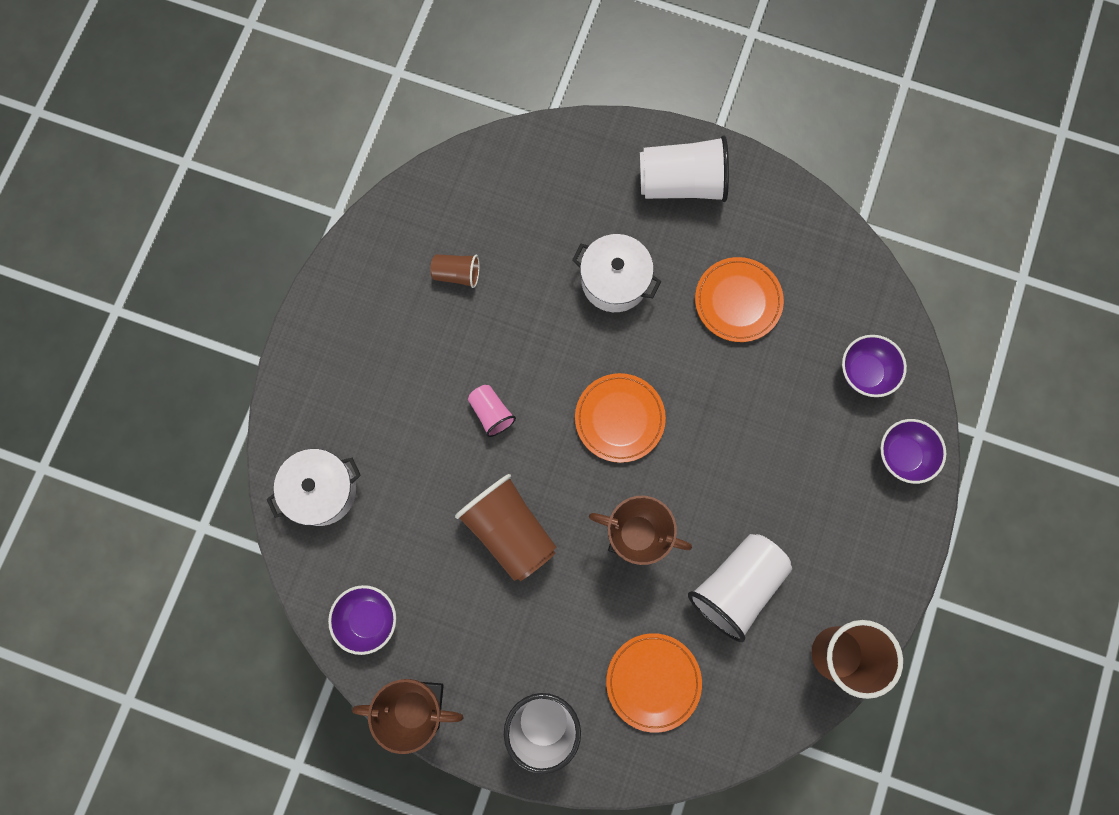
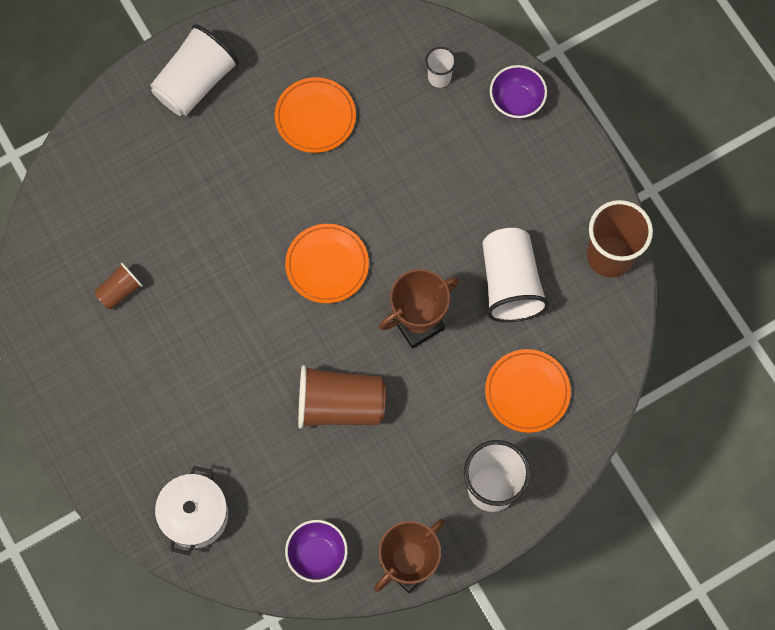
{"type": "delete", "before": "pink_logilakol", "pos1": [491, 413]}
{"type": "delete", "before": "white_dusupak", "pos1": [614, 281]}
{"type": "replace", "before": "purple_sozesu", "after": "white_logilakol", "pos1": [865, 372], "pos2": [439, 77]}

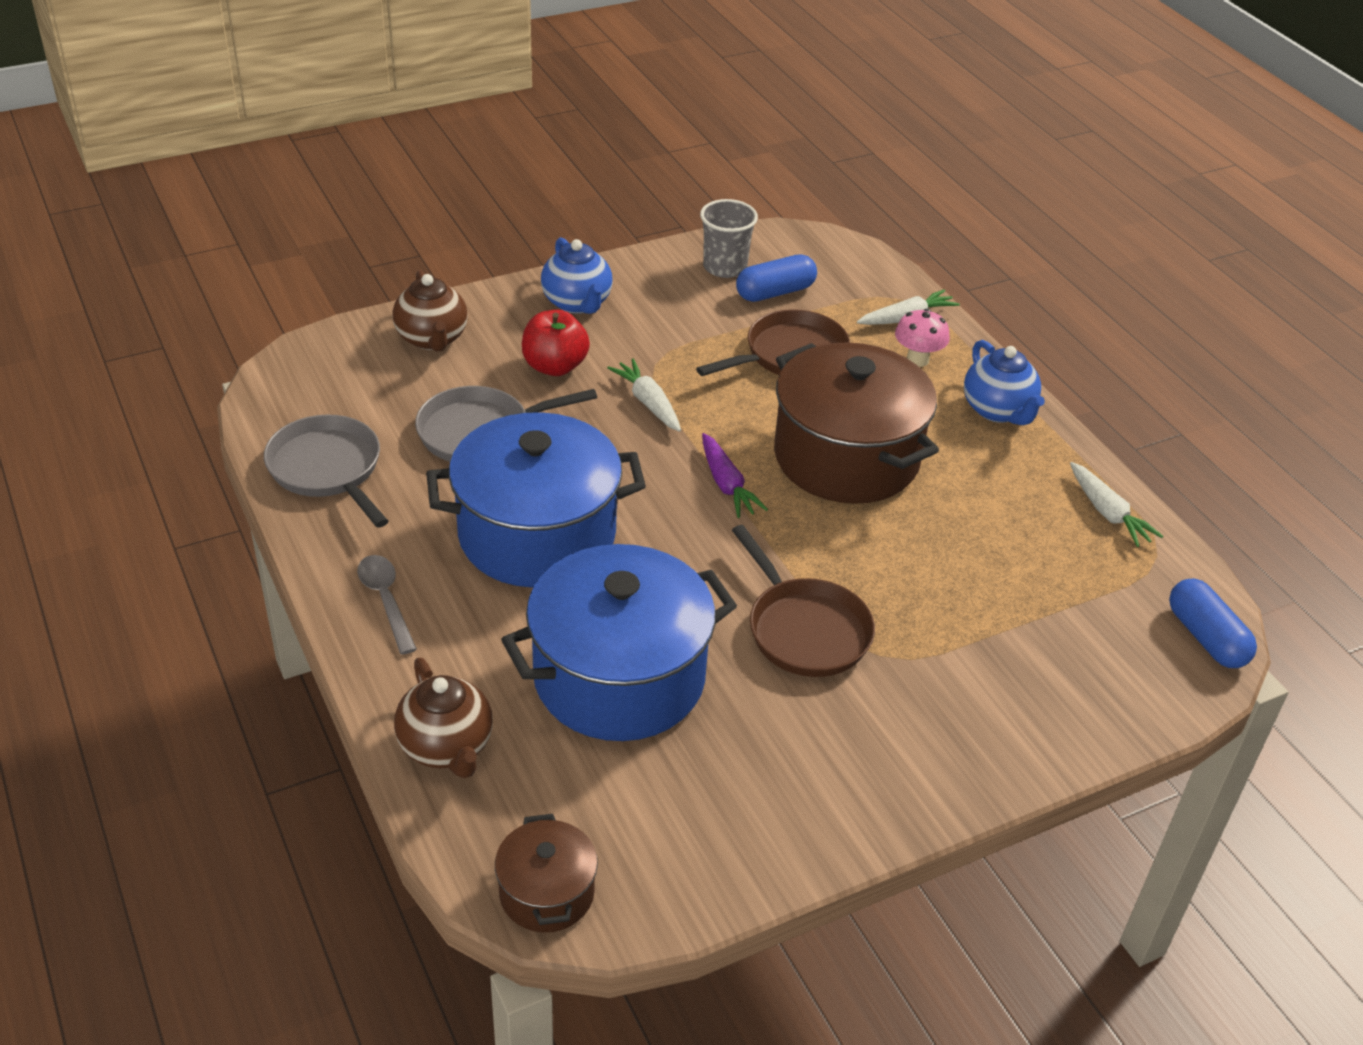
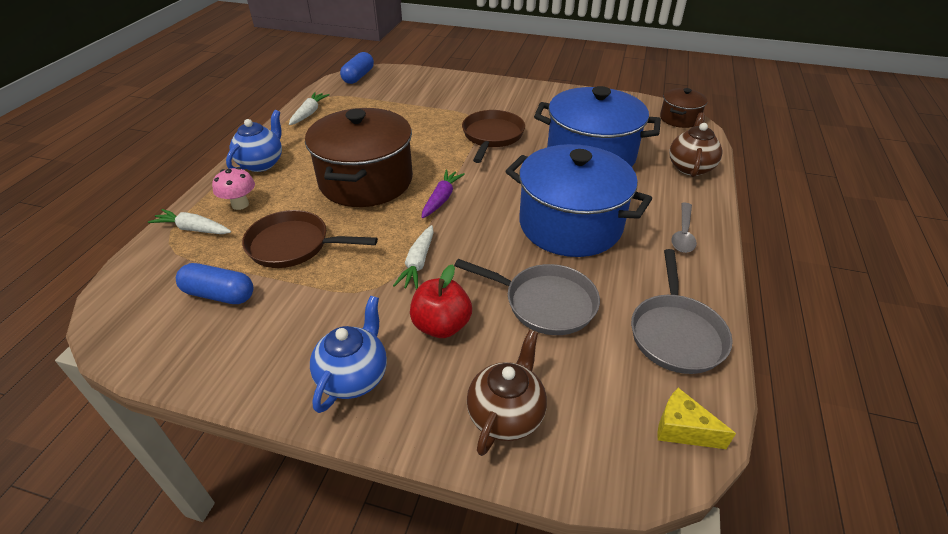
{"type": "delete", "before": "grey_logilakol", "pos1": [725, 267]}
{"type": "insert", "after": "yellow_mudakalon", "pos2": [682, 429]}

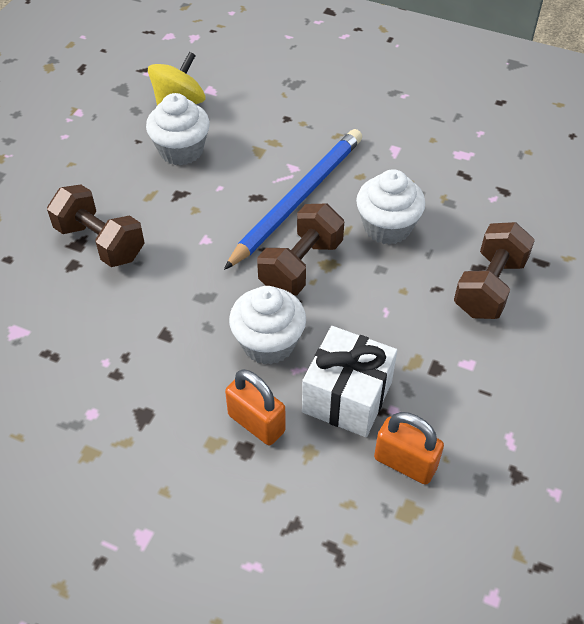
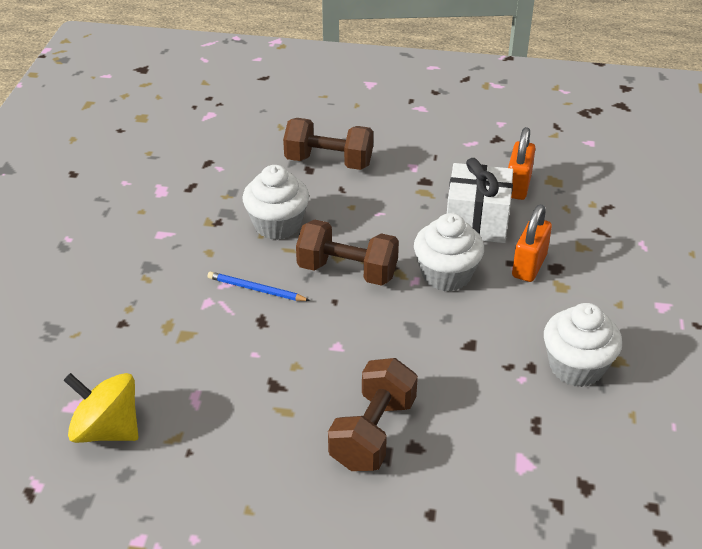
{"type": "move", "before": "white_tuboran", "pos1": [181, 150], "pos2": [576, 367]}
{"type": "resize", "before": "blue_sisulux", "pos1": [298, 199], "pos2": [256, 289], "scale": 0.45}

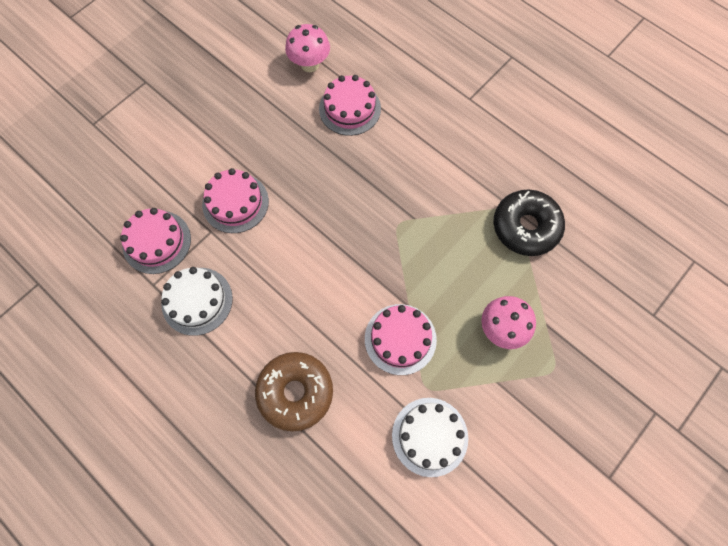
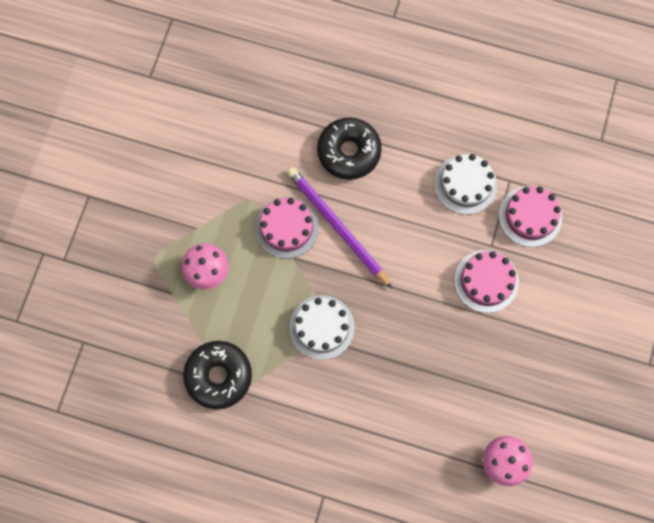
{"type": "recolor", "before": "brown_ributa", "after": "black_ributa", "pos1": [295, 392], "pos2": [349, 152]}
{"type": "delete", "before": "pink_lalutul", "pos1": [350, 108]}
{"type": "move", "before": "white_lalutul", "pos1": [429, 436], "pos2": [322, 327]}
{"type": "insert", "after": "purple_sisulux", "pos2": [337, 226]}

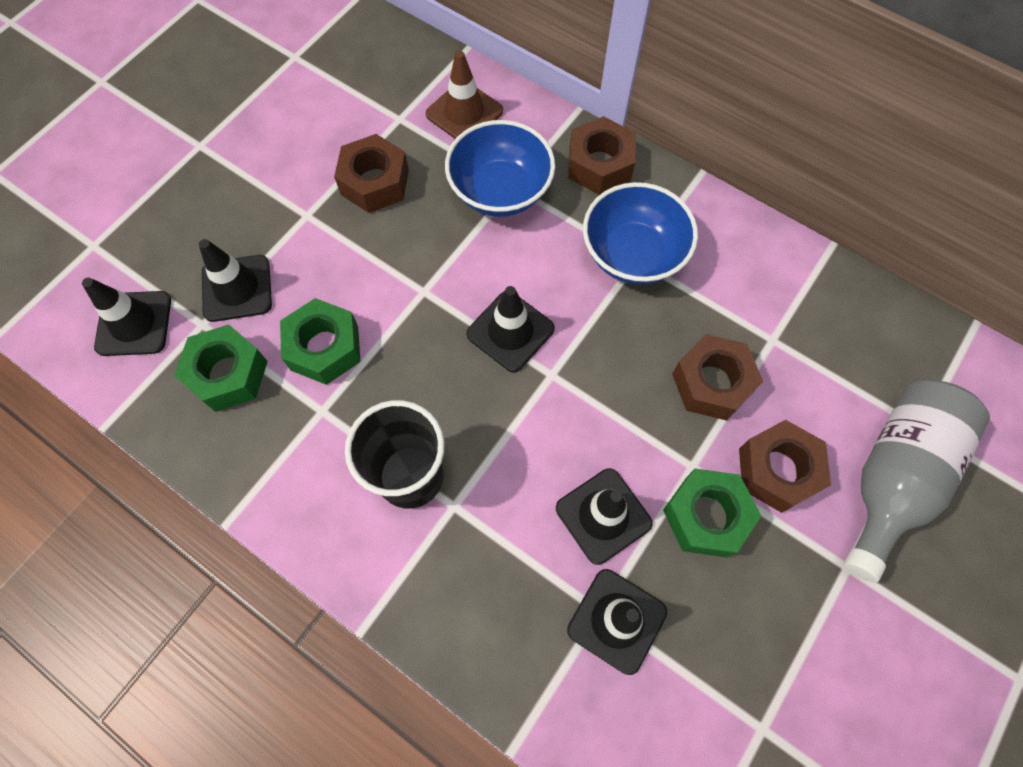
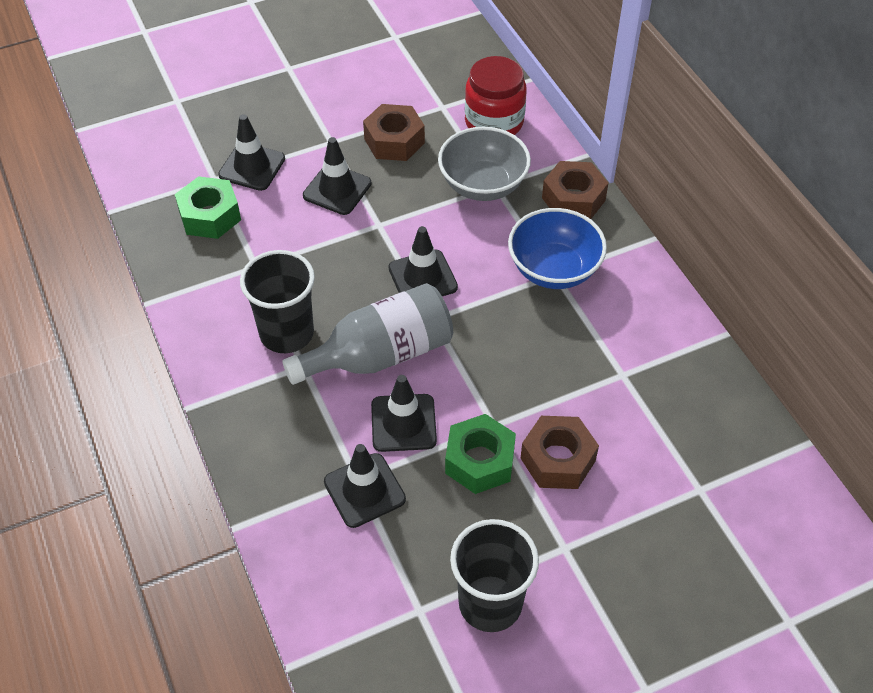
{"type": "move", "before": "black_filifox", "pos1": [134, 323], "pos2": [337, 189]}
{"type": "delete", "before": "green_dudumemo", "pos1": [324, 348]}
{"type": "replace", "before": "brown_filifox", "after": "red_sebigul", "pos1": [464, 113], "pos2": [494, 122]}
{"type": "recolor", "before": "blue_sozesu", "after": "grey_sozesu", "pos1": [500, 191], "pos2": [483, 185]}
{"type": "delete", "before": "brown_dudumemo", "pos1": [712, 383]}
{"type": "move", "before": "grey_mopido", "pos1": [893, 478], "pos2": [380, 355]}
{"type": "insert", "after": "black_logilakol", "pos2": [490, 603]}

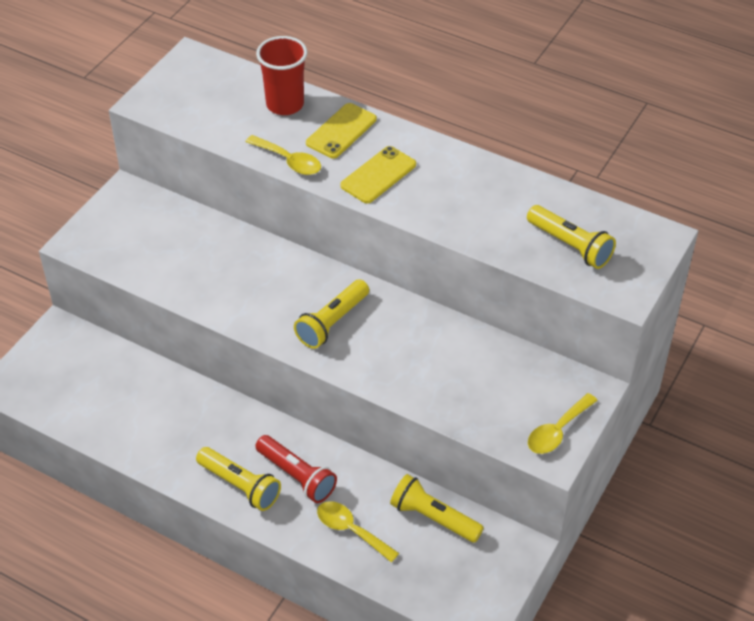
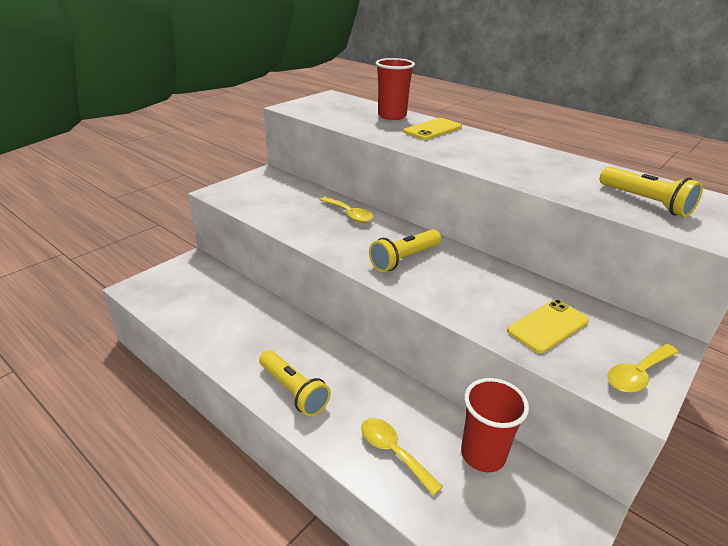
{"type": "move", "before": "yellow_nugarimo", "pos1": [289, 161], "pos2": [349, 214]}
{"type": "delete", "before": "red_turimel", "pos1": [297, 476]}
{"type": "move", "before": "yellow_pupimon", "pos1": [378, 175], "pos2": [548, 326]}
{"type": "replace", "before": "yellow_turimel", "after": "red_logilakol", "pos1": [433, 517], "pos2": [483, 454]}

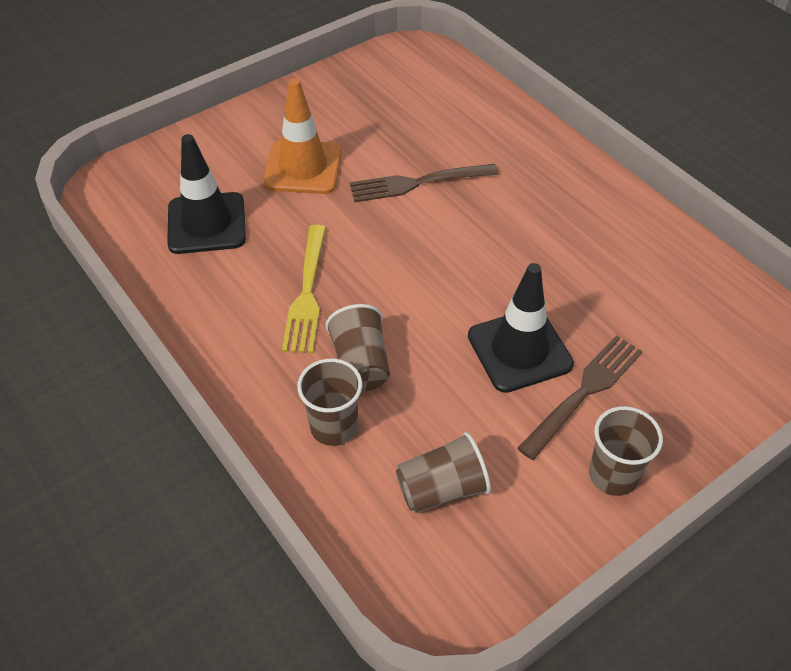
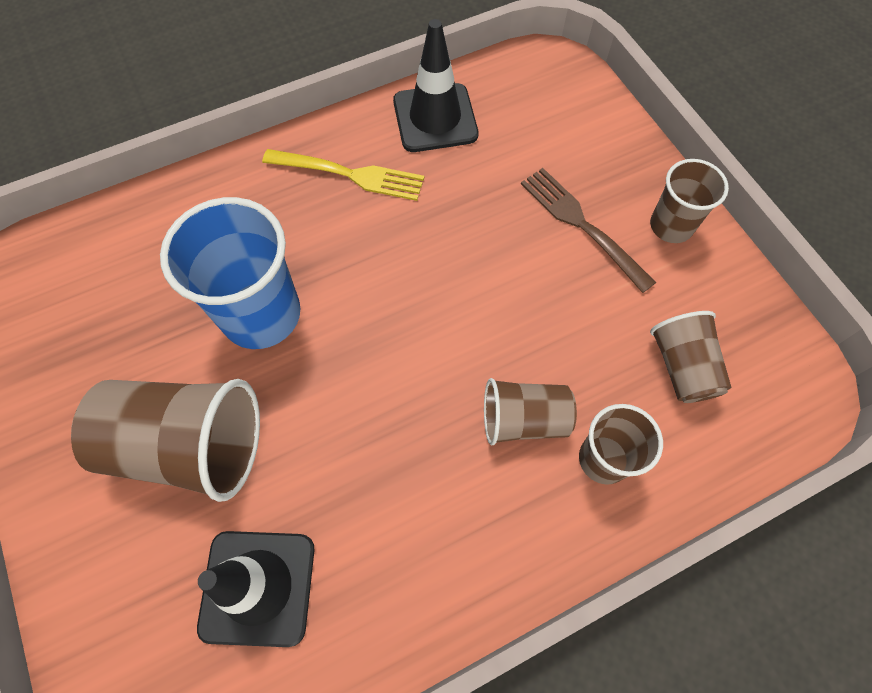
{"type": "replace", "before": "orange_filifox", "after": "brown_logilakol", "pos1": [303, 167], "pos2": [189, 445]}
{"type": "move", "before": "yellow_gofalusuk", "pos1": [307, 293], "pos2": [350, 174]}
{"type": "replace", "before": "brown_gofalusuk", "after": "blue_logilakol", "pos1": [418, 183], "pos2": [261, 314]}
{"type": "move", "before": "black_filifox", "pos1": [519, 350], "pos2": [435, 118]}

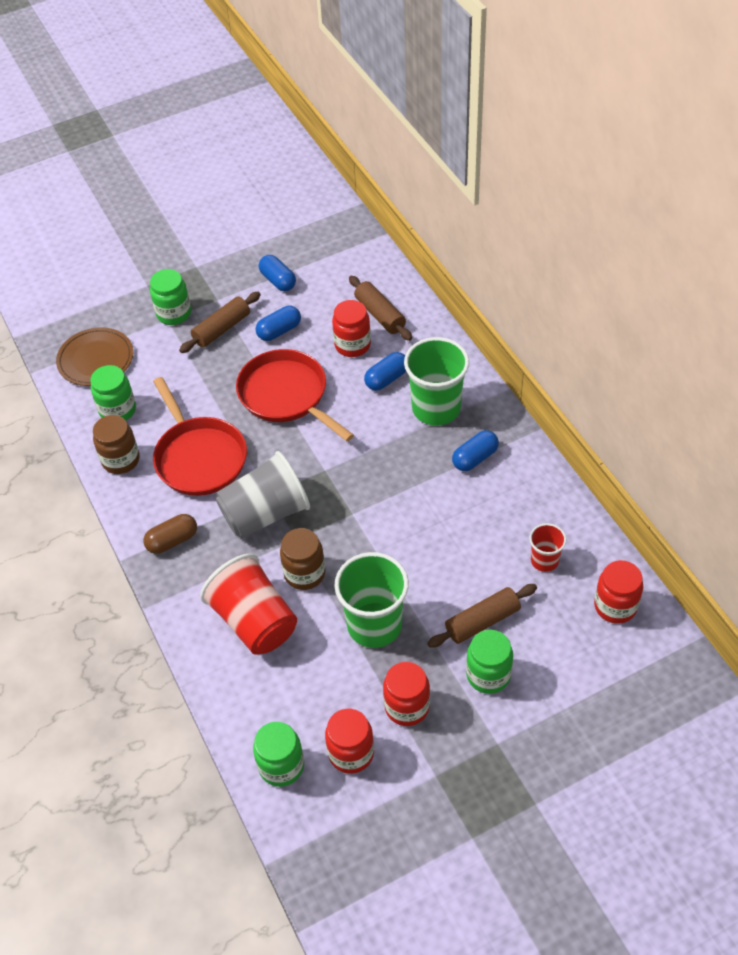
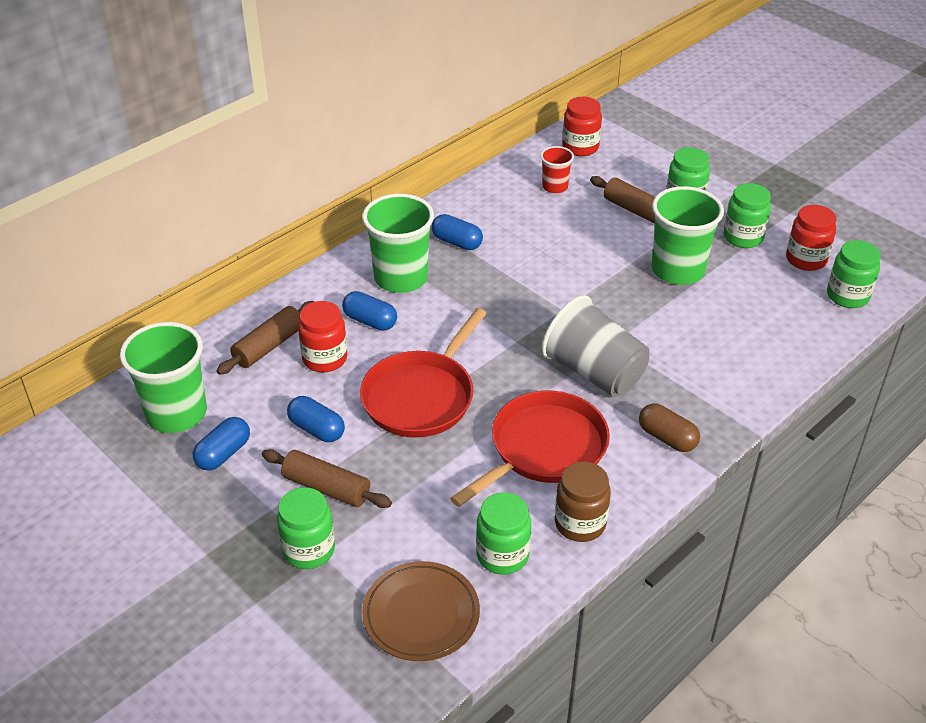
{"type": "delete", "before": "red_logilakol", "pos1": [254, 621]}
{"type": "delete", "before": "brown_sebigul", "pos1": [304, 573]}
{"type": "recolor", "before": "red_sebigul", "after": "green_sebigul", "pos1": [407, 707], "pos2": [743, 237]}
{"type": "insert", "after": "green_logilakol", "pos2": [176, 413]}

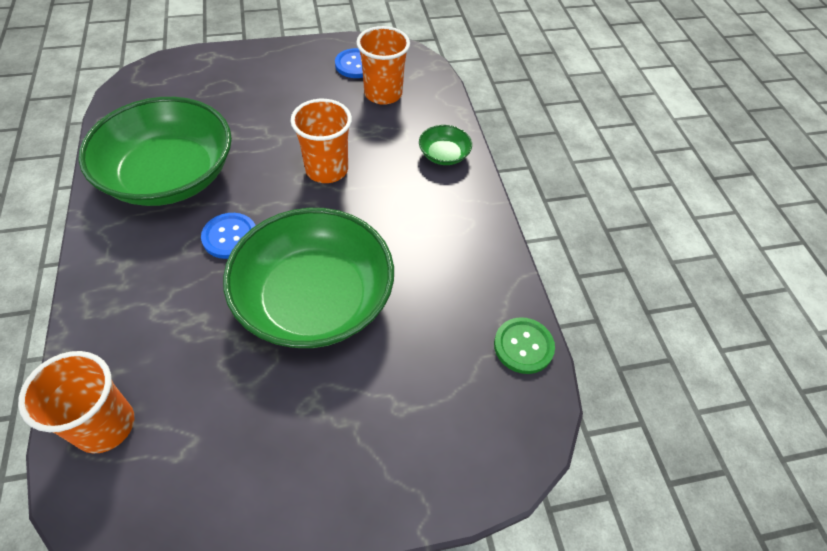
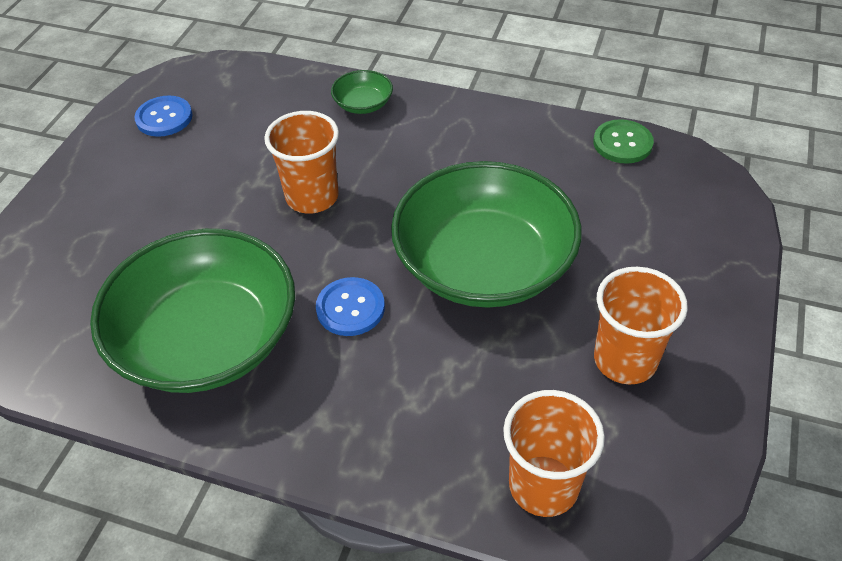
{"type": "move", "before": "orange_logilakol", "pos1": [383, 94], "pos2": [625, 360]}

